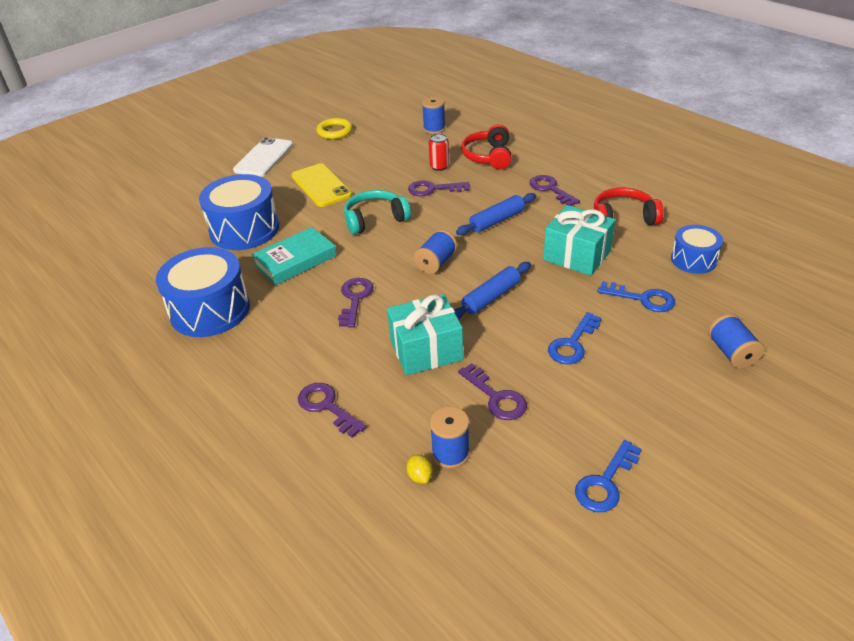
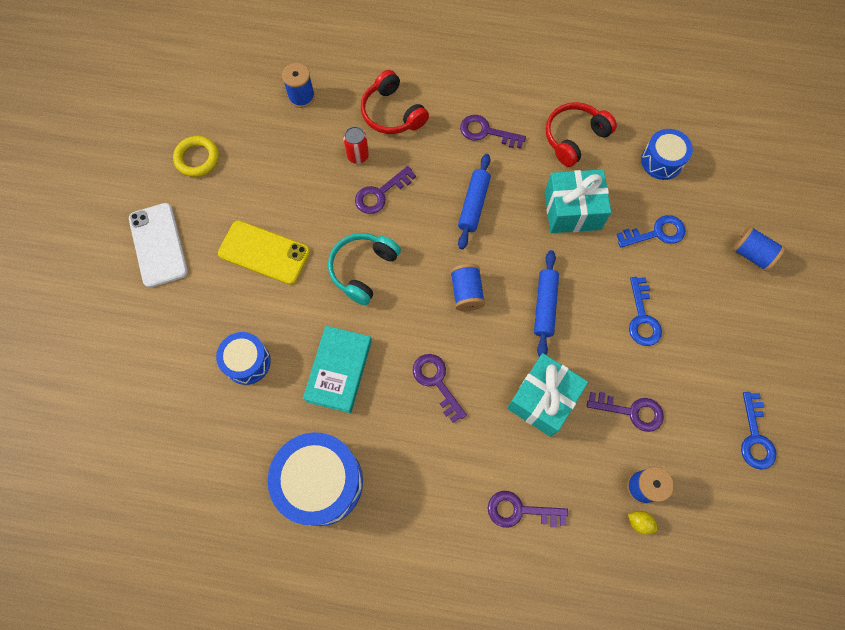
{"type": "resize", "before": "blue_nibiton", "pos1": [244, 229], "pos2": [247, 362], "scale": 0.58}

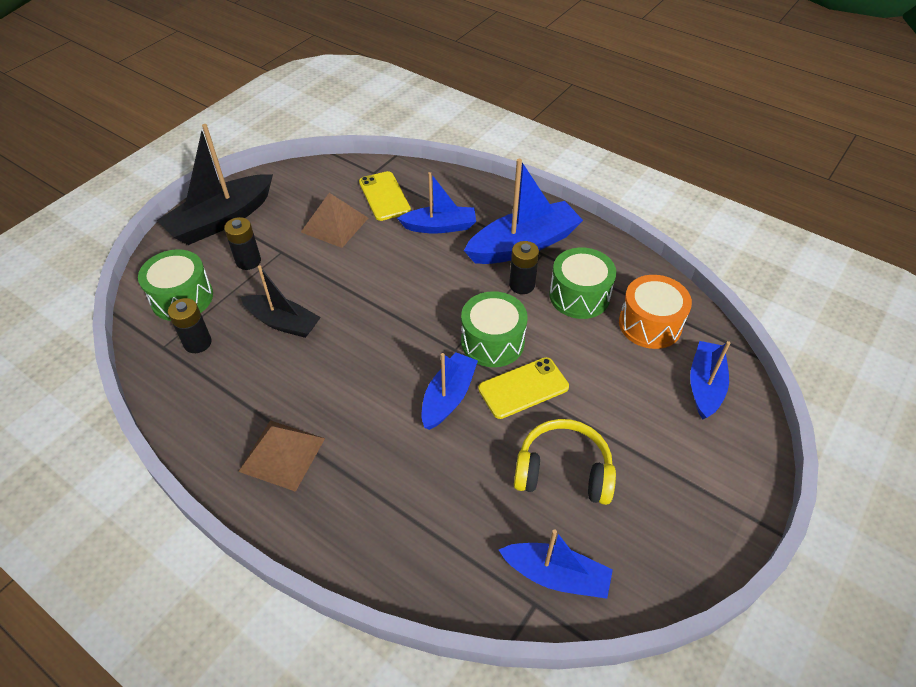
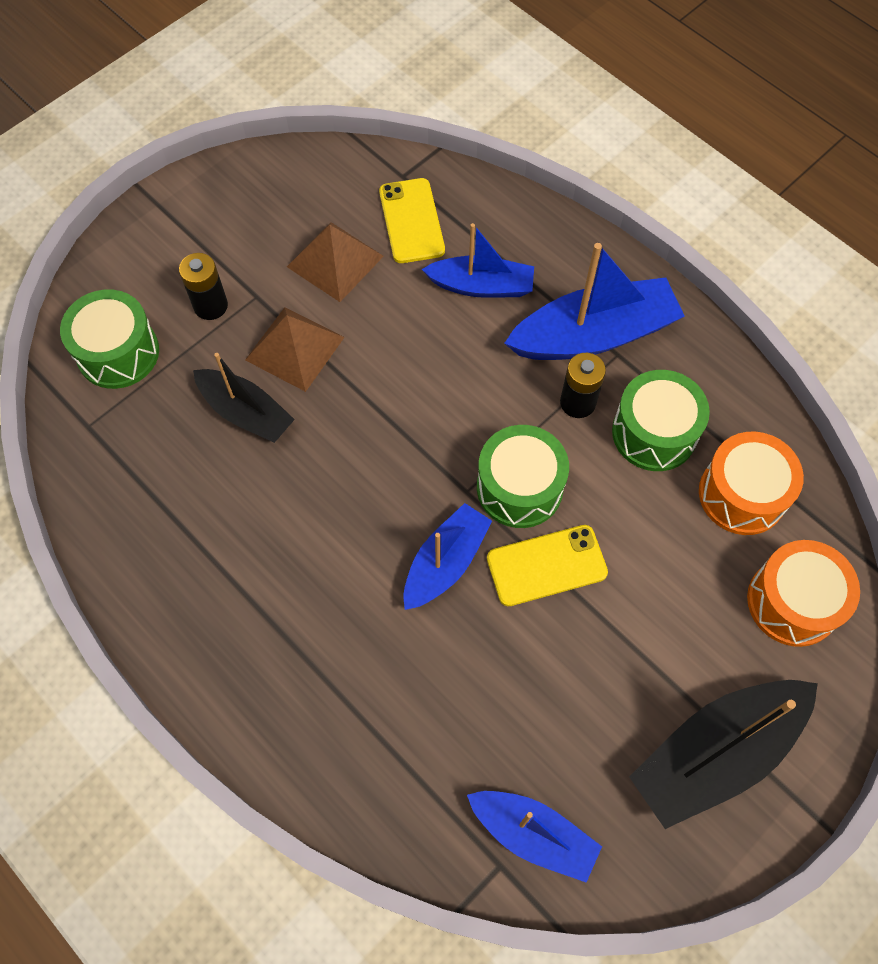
{"type": "move", "before": "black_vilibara", "pos1": [221, 220], "pos2": [716, 753]}
{"type": "delete", "before": "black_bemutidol", "pos1": [197, 343]}
{"type": "move", "before": "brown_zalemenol", "pos1": [282, 454], "pos2": [294, 348]}
{"type": "delete", "before": "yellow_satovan", "pos1": [563, 471]}
{"type": "replace", "before": "blue_vilibara", "after": "orange_nibiton", "pos1": [705, 385], "pos2": [792, 602]}

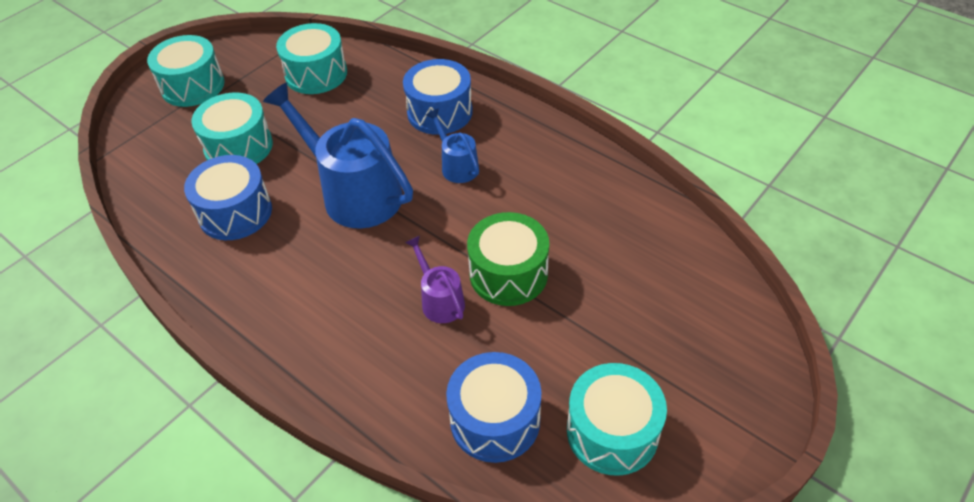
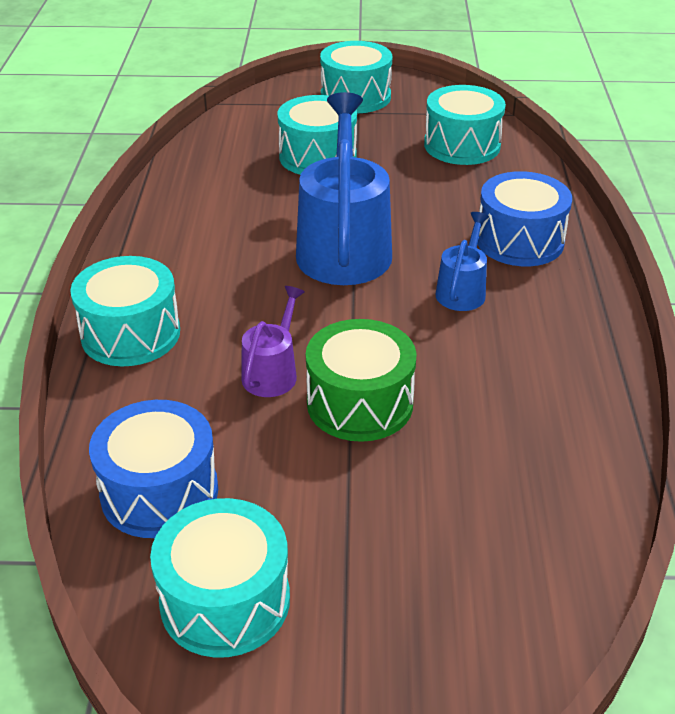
{"type": "delete", "before": "blue_nibiton", "pos1": [235, 212]}
{"type": "insert", "after": "turquoise_nibiton", "pos2": [130, 334]}

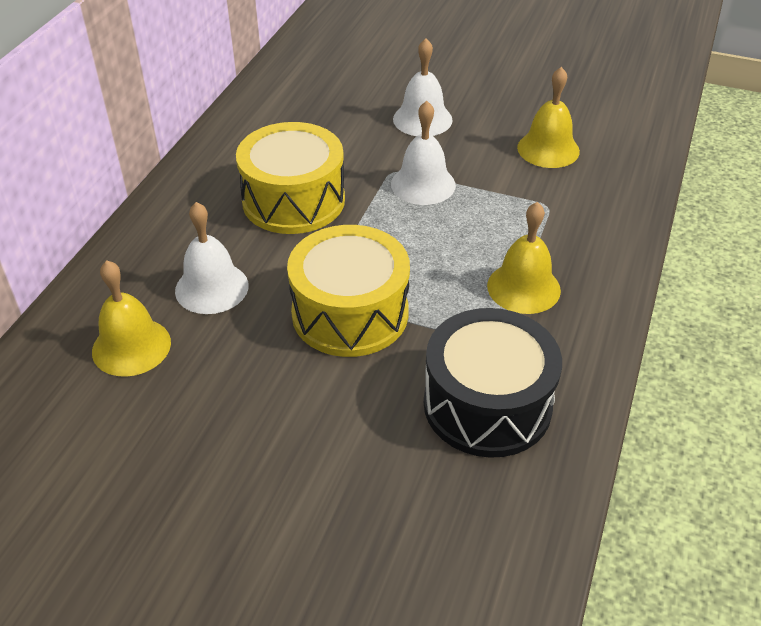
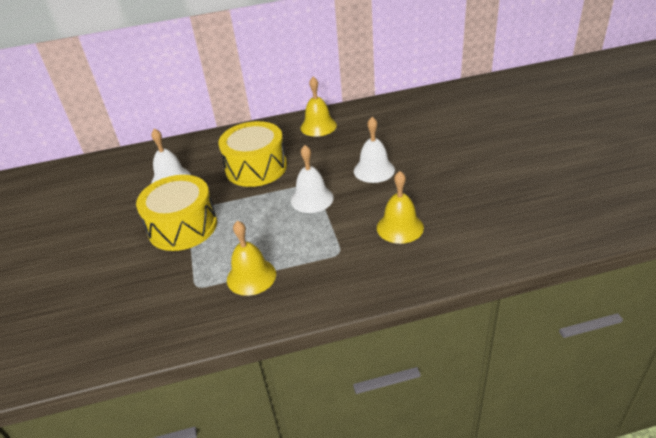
{"type": "move", "before": "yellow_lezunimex", "pos1": [131, 346], "pos2": [318, 126]}
{"type": "delete", "before": "black_nibiton", "pos1": [487, 404]}

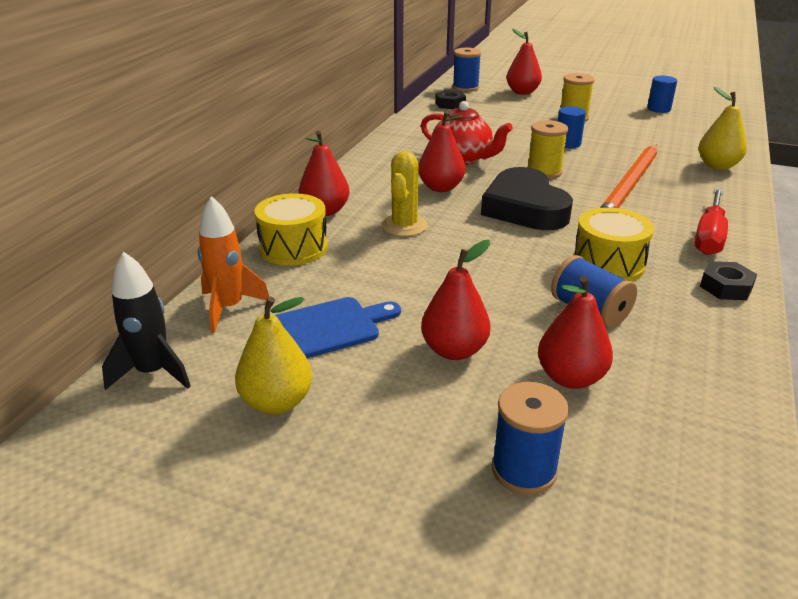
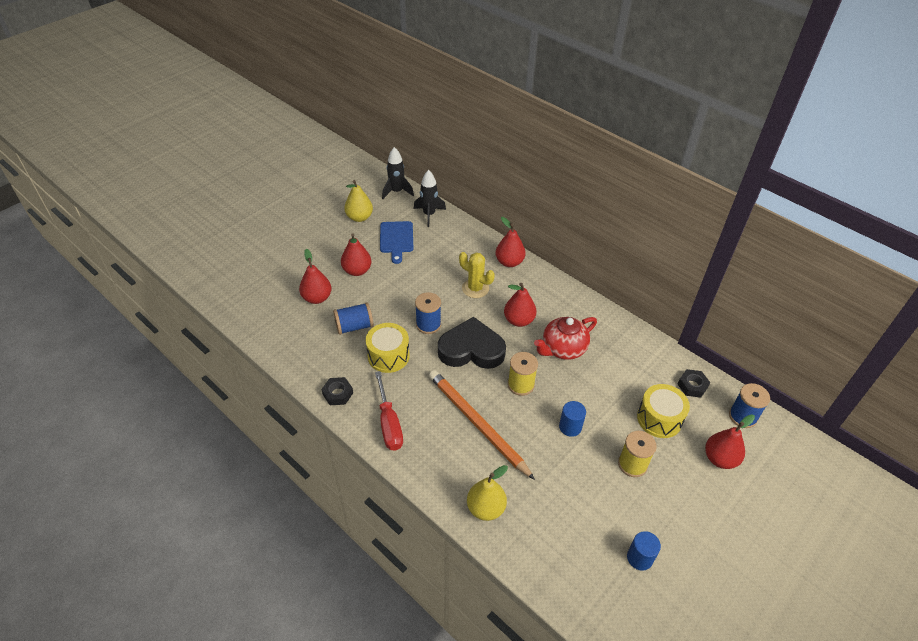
{"type": "recolor", "before": "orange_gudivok", "after": "black_gudivok", "pos1": [229, 308], "pos2": [429, 214]}
{"type": "move", "before": "yellow_nibiton", "pos1": [293, 248], "pos2": [659, 419]}
{"type": "move", "before": "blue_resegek", "pos1": [524, 470], "pos2": [428, 324]}
{"type": "rotate", "before": "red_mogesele", "pos1": [709, 236], "pos2": [389, 423], "turn": -150}

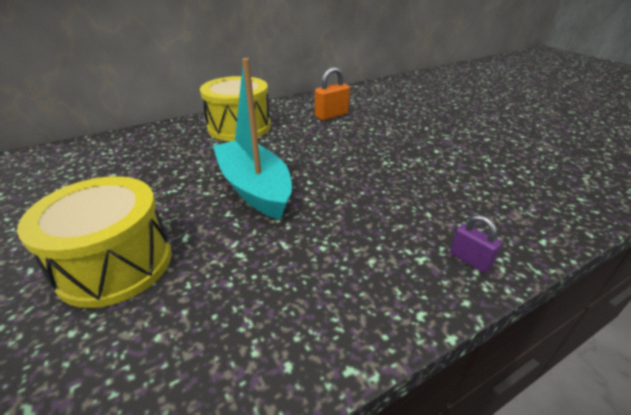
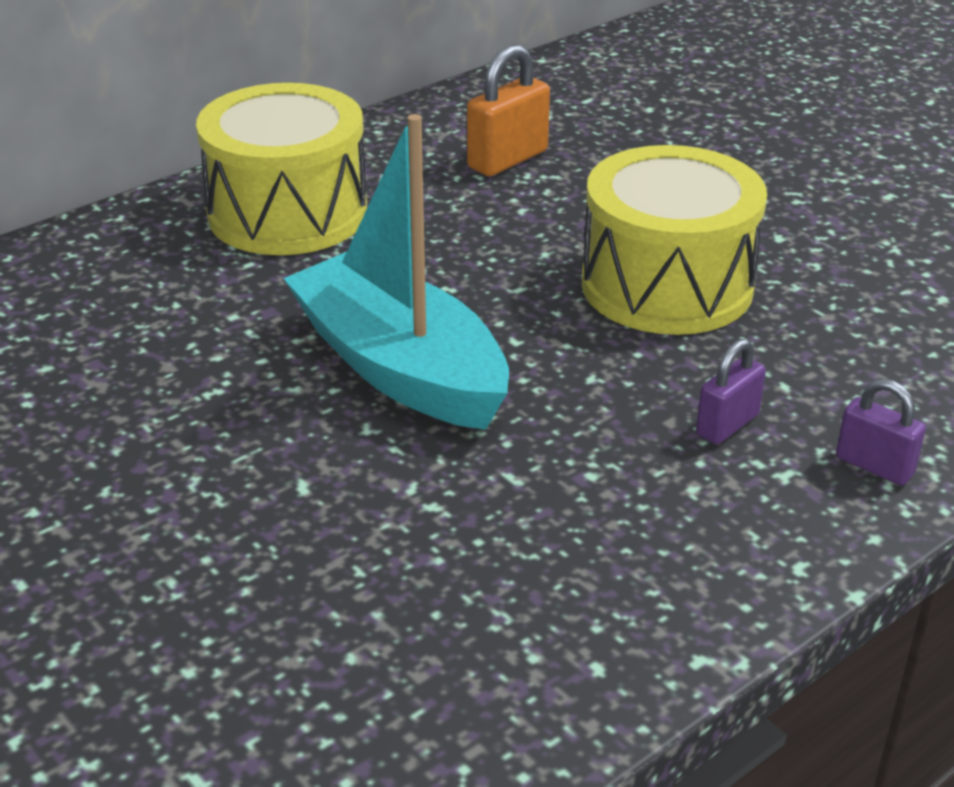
{"type": "move", "before": "yellow_nibiton", "pos1": [115, 264], "pos2": [667, 286]}
{"type": "insert", "after": "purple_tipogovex", "pos2": [727, 425]}

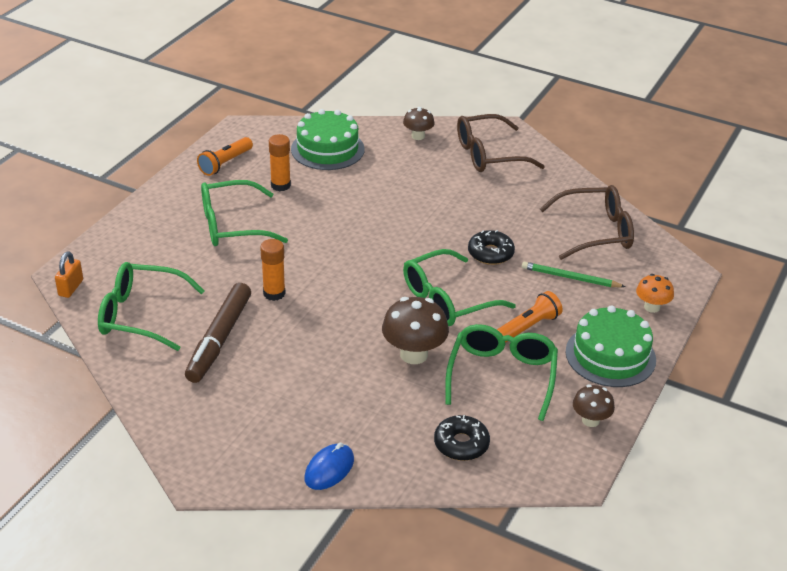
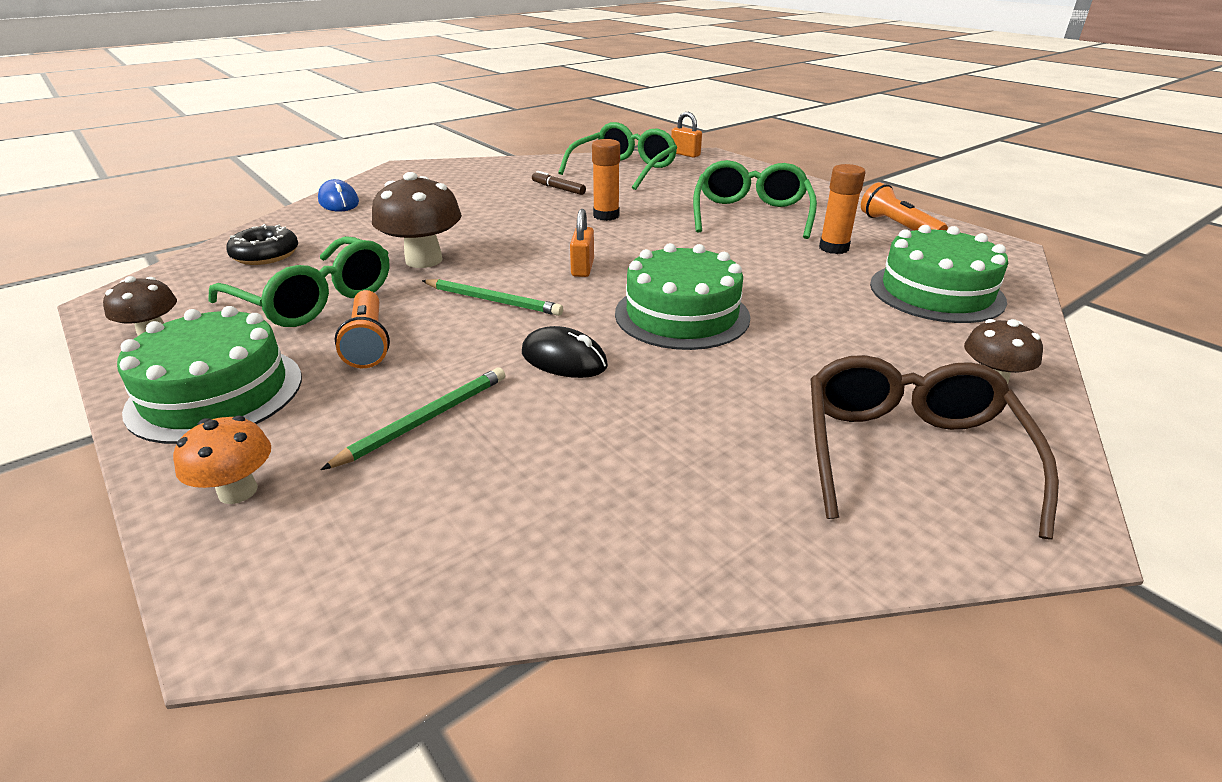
{"type": "resize", "before": "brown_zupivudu", "pos1": [219, 339], "pos2": [558, 188], "scale": 0.47}
{"type": "replace", "before": "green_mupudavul", "after": "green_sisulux", "pos1": [448, 299], "pos2": [493, 300]}
{"type": "replace", "before": "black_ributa", "after": "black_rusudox", "pos1": [490, 253], "pos2": [564, 359]}
{"type": "delete", "before": "brown_mupudavul", "pos1": [595, 232]}
{"type": "insert", "after": "orange_tipogovex", "pos2": [582, 268]}
{"type": "insert", "after": "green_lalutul", "pos2": [682, 315]}

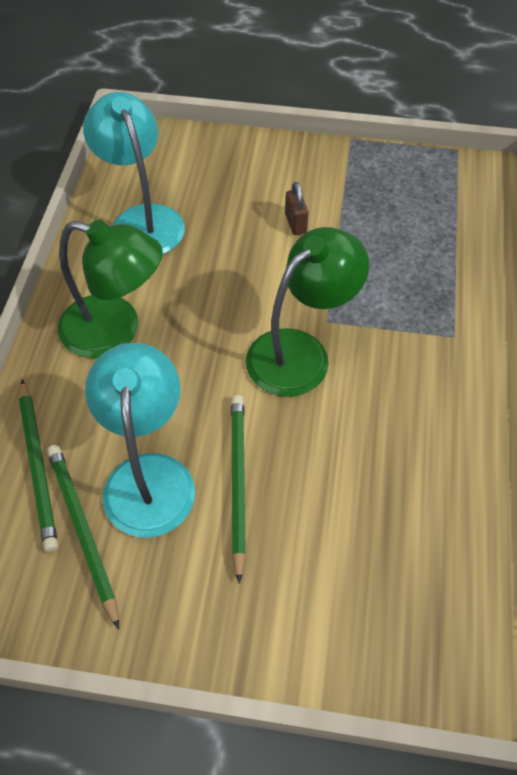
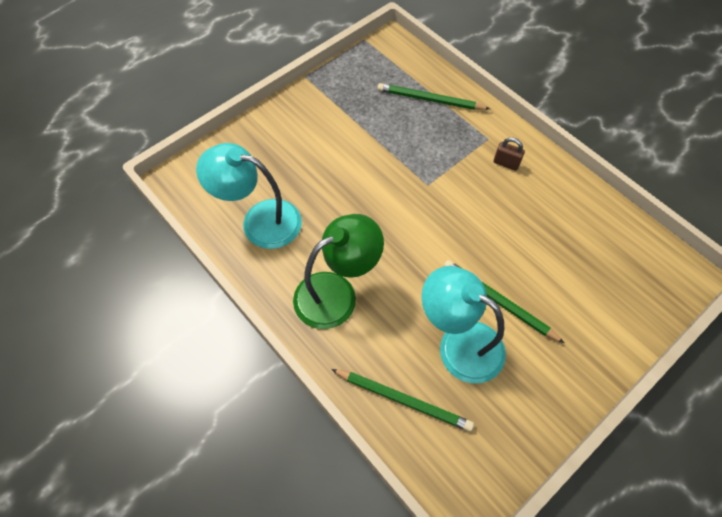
{"type": "move", "before": "green_sisulux", "pos1": [82, 530], "pos2": [430, 100]}
{"type": "delete", "before": "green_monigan", "pos1": [300, 352]}
{"type": "move", "before": "brown_tipogovex", "pos1": [295, 223], "pos2": [506, 163]}

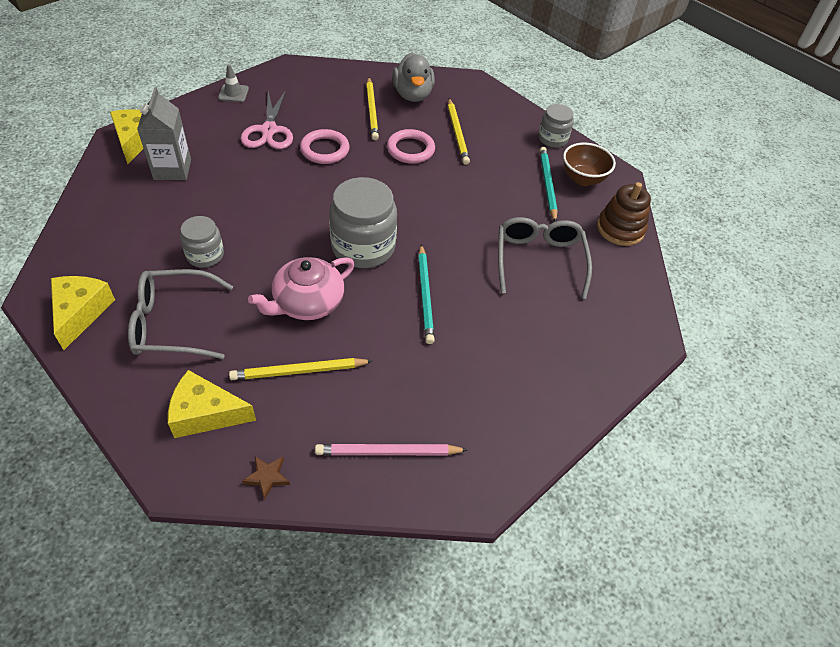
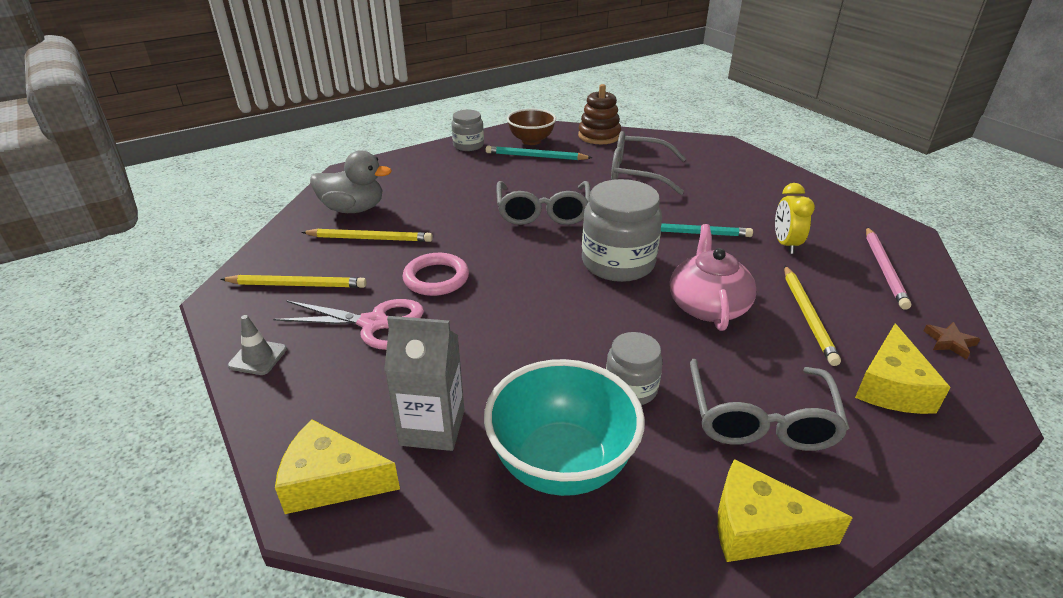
{"type": "rotate", "before": "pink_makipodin", "pos1": [307, 303], "pos2": [707, 305], "turn": -150}
{"type": "delete", "before": "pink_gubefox", "pos1": [410, 149]}
{"type": "move", "before": "yellow_sisulux", "pos1": [457, 133], "pos2": [297, 285]}
{"type": "insert", "after": "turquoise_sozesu", "pos2": [561, 464]}
{"type": "insert", "after": "grey_mupudavul", "pos2": [543, 212]}
{"type": "insert", "after": "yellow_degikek", "pos2": [785, 244]}

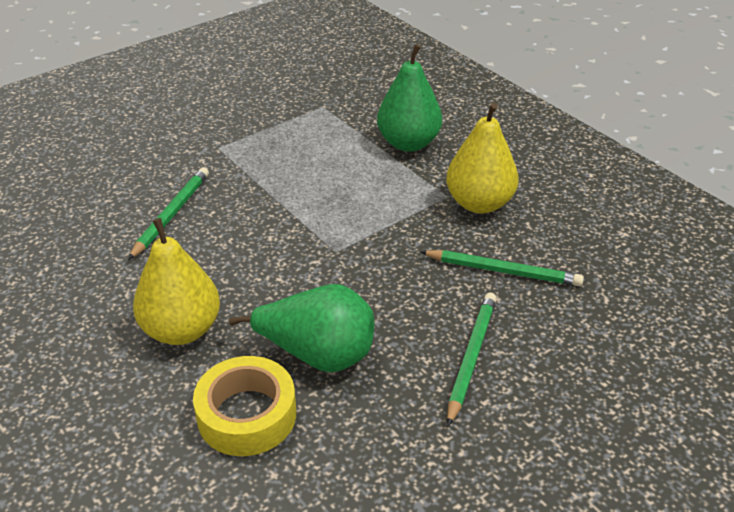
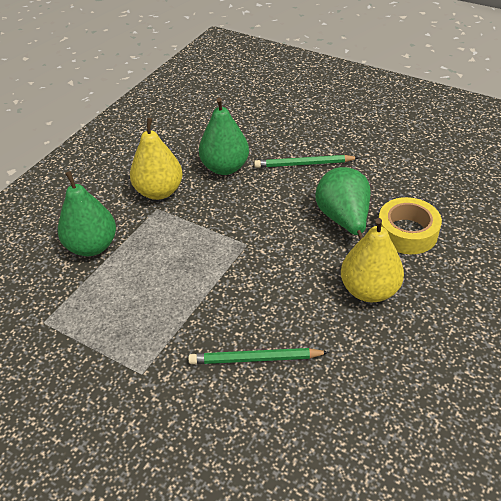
{"type": "replace", "before": "green_sisulux", "after": "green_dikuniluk", "pos1": [503, 271], "pos2": [225, 167]}

